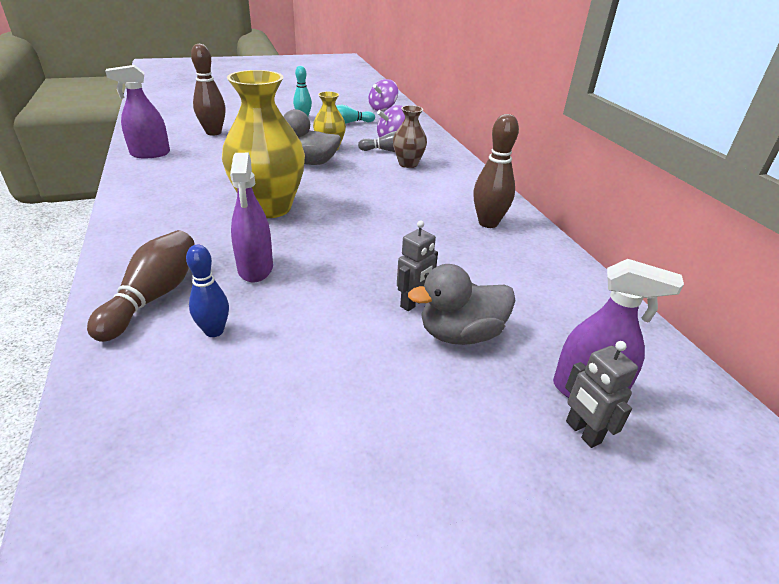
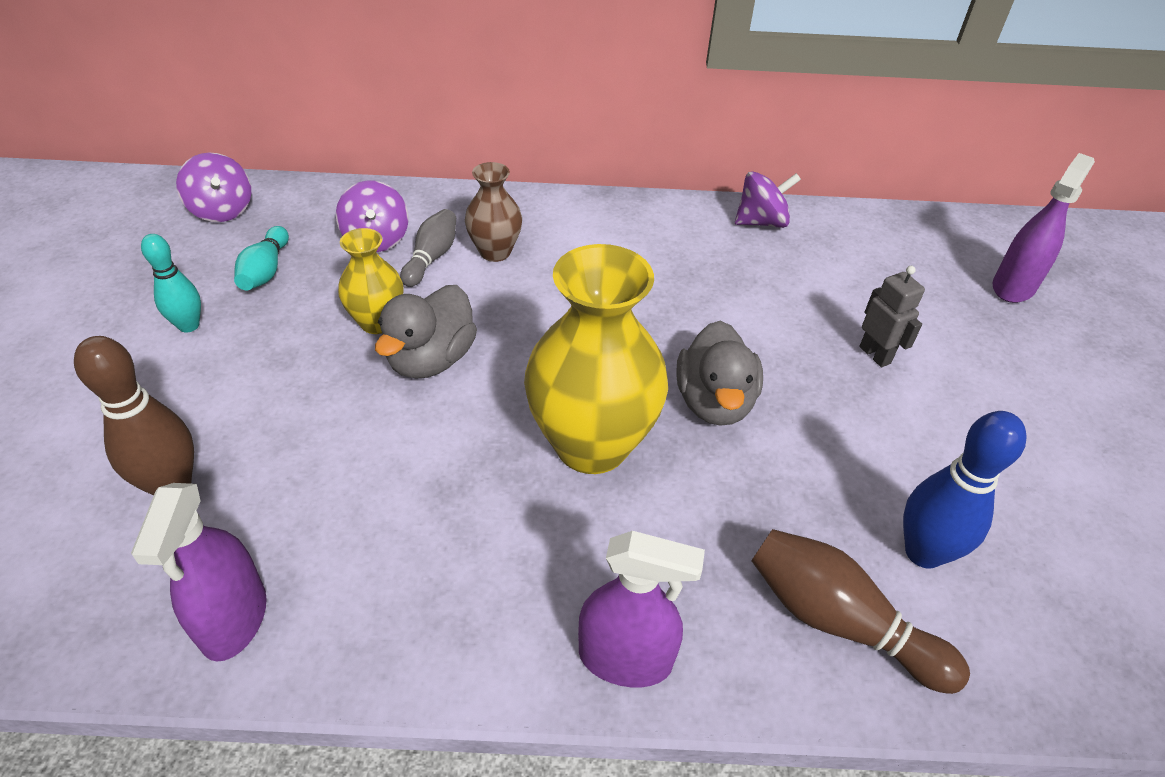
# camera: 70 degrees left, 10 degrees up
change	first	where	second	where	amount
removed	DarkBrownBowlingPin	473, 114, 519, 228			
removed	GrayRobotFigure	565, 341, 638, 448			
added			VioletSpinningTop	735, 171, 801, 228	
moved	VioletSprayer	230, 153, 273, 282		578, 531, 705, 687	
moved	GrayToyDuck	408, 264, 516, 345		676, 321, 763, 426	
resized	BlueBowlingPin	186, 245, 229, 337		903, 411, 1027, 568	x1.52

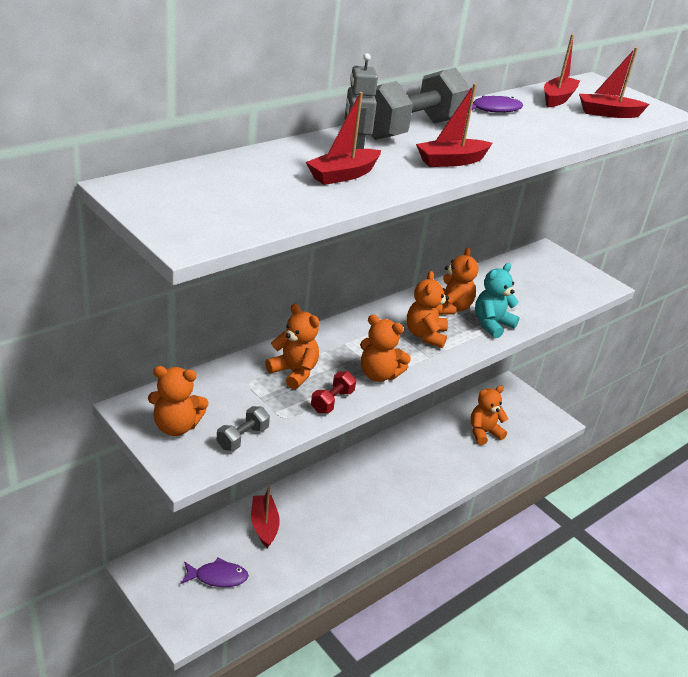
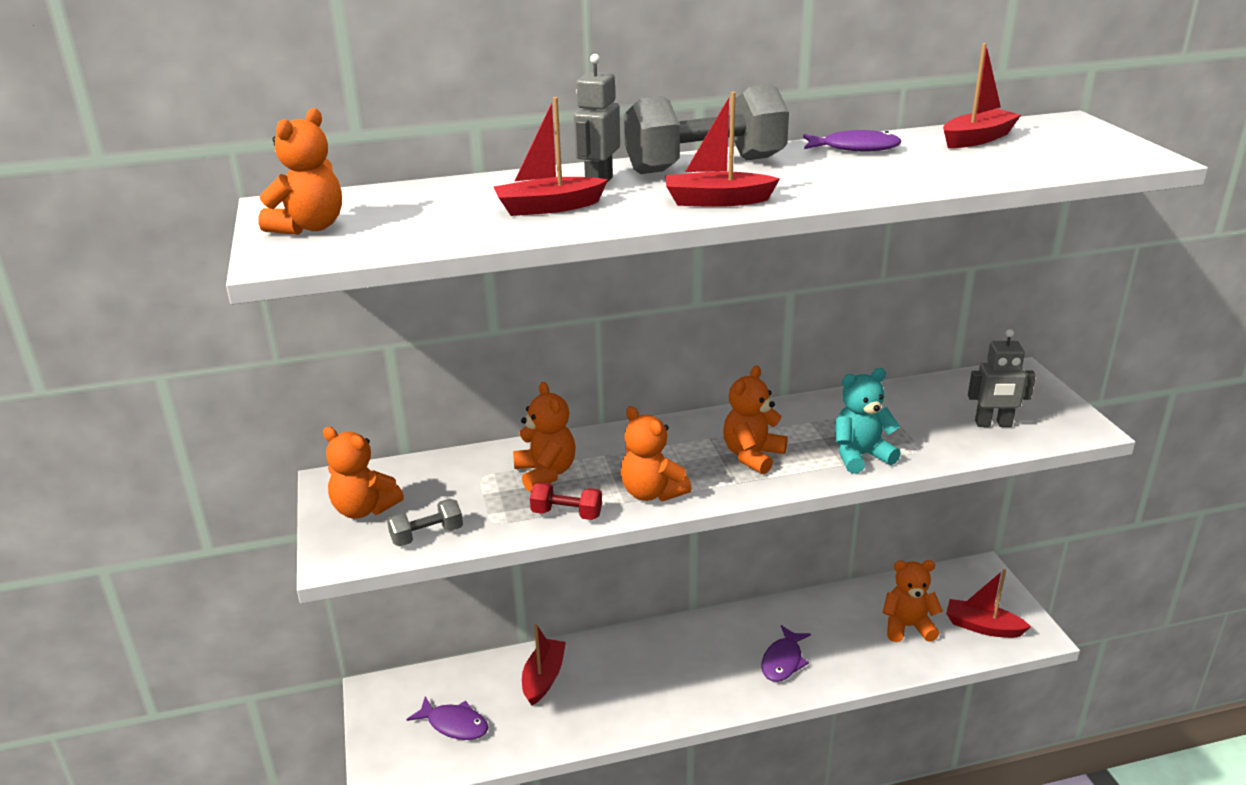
# camera: 30 degrees right, 5 degrees down
change	first	where	second	where	amount
added			VioletToyFish	761, 625, 811, 682	
added			GrayRobotFigure	968, 329, 1036, 427	
moved	OrangeStuffedBear	439, 247, 478, 315		258, 108, 342, 235	
moved	RedBoat	579, 47, 649, 118		946, 569, 1031, 638	
turned	RedFreeWeight	311, 371, 356, 413		530, 482, 602, 520	45 degrees clockwise

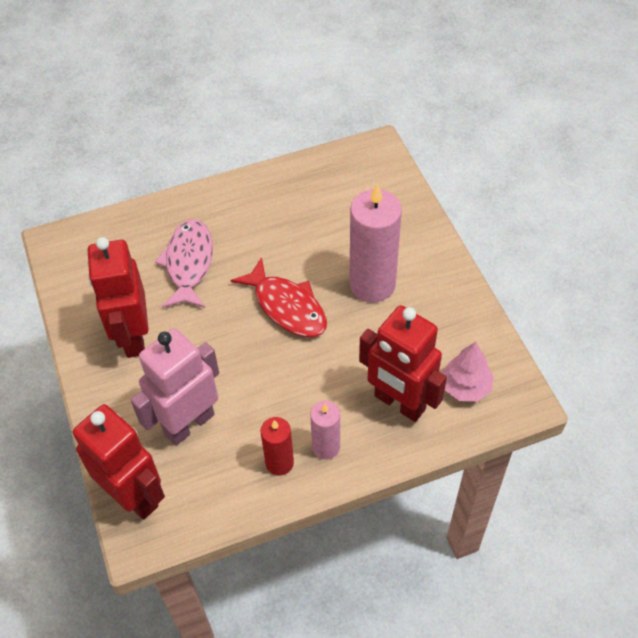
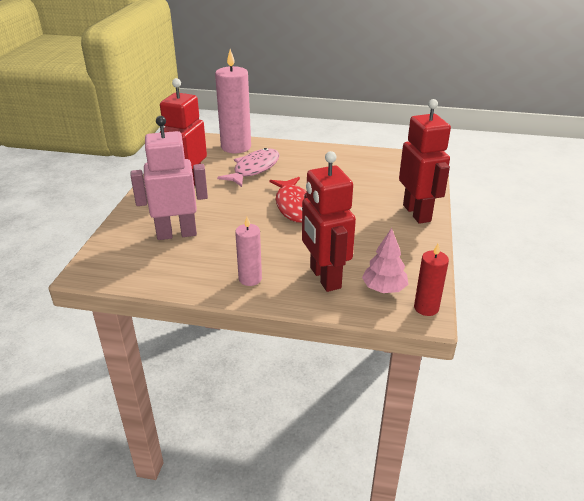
# camera: 30 degrees right, 20 degrees down
change	first	where	second	where	amount
moved	RedRobotFigure	73, 404, 165, 520		399, 99, 451, 224	
moved	RedPillarCandle	261, 417, 294, 476		414, 244, 449, 316	
moved	RosePinkPillarCandle	349, 184, 402, 303		215, 49, 251, 153	

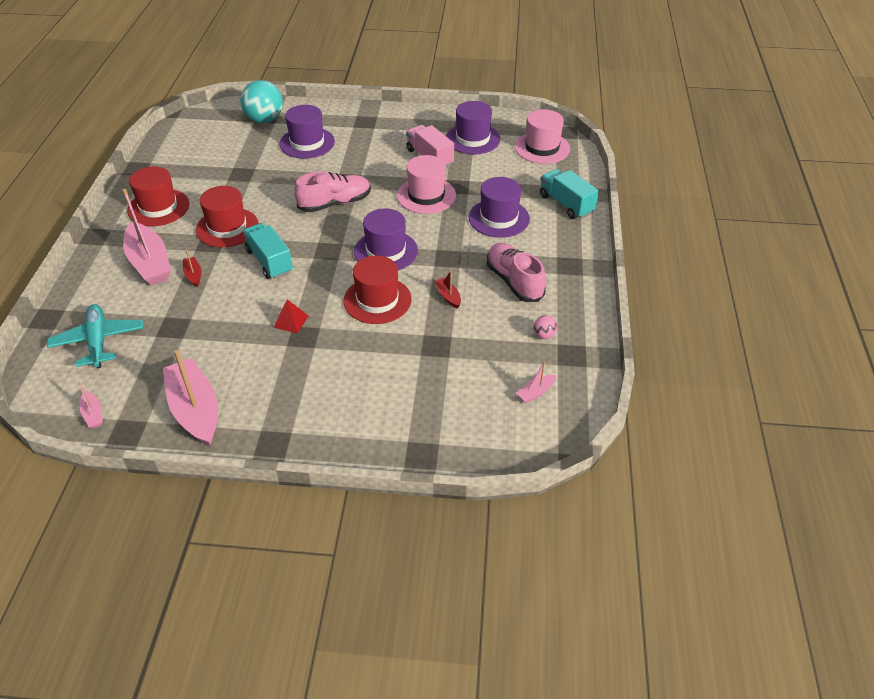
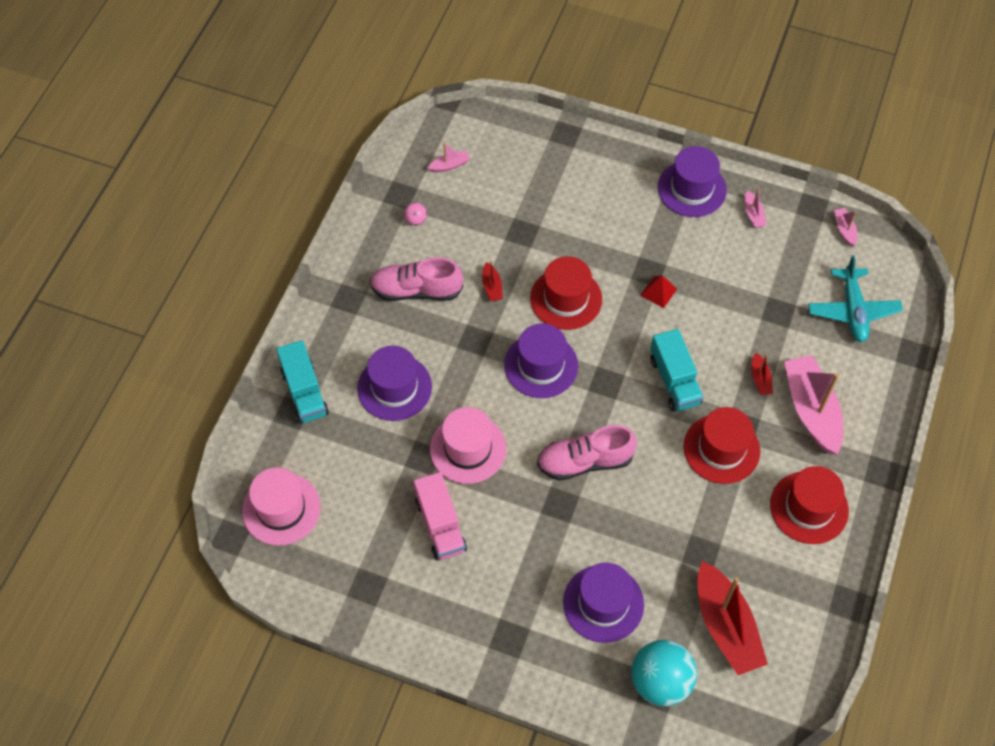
# camera: 165 degrees left, 15 degrees up
change	first	where	second	where	amount
added			RedBoat	698, 561, 768, 675	
moved	VioletHat	446, 101, 500, 154		658, 146, 727, 217	
turned	RosePinkSneaker	487, 243, 546, 302		370, 257, 463, 301	105 degrees clockwise
resized	RosePinkBoat	163, 350, 218, 446		744, 187, 767, 228	x0.44

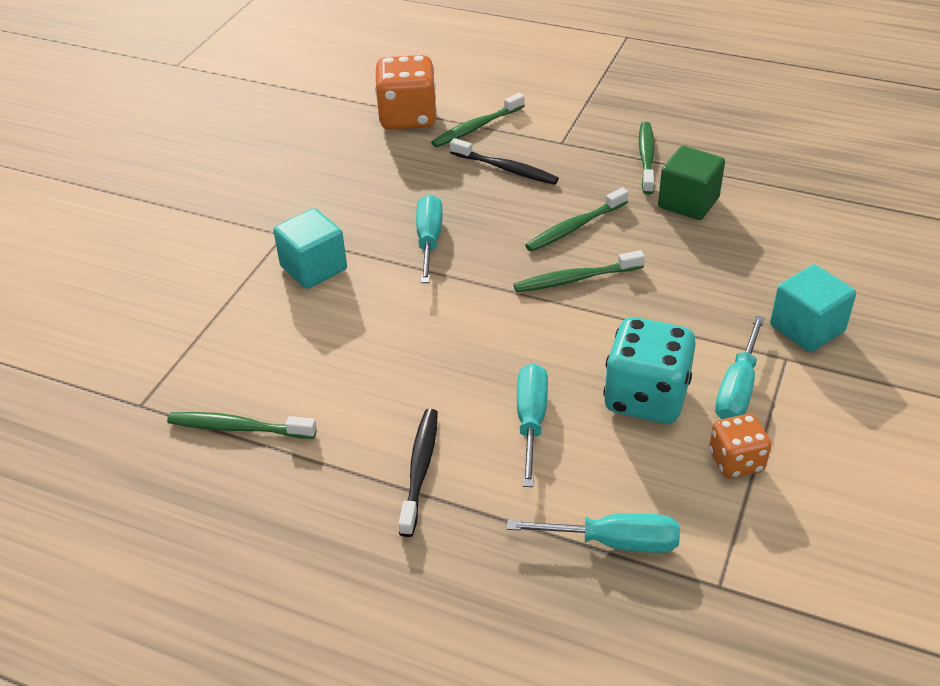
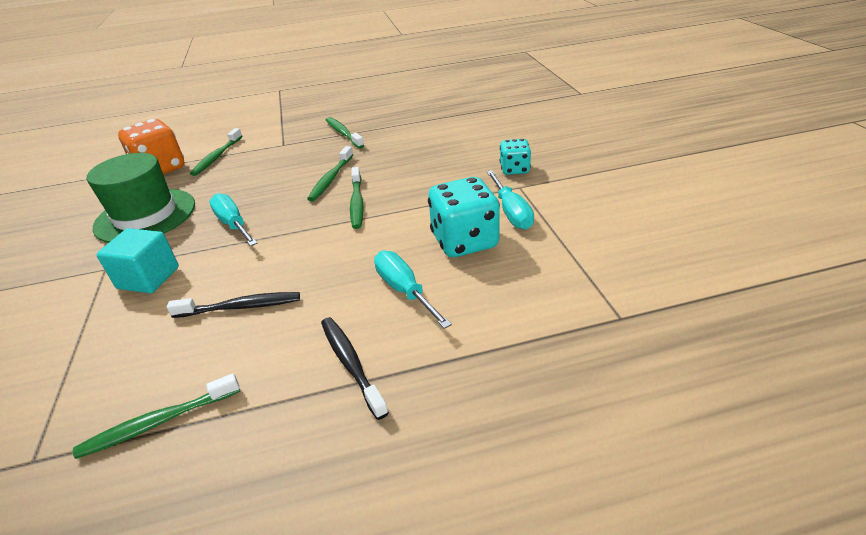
# camera: 35 degrees left, 5 degrees down
change	first	where	second	where	amount
removed	TealScrewdriver	507, 513, 680, 553			
removed	LeafGreenCube	658, 146, 725, 220			
removed	OrangeDice	709, 414, 771, 478			
added			LeafGreenHat	87, 153, 195, 243	
moved	BlackToothbrush	450, 138, 559, 185		167, 292, 300, 318	
replaced	TealCube	770, 264, 856, 352	TealDice	500, 139, 531, 175	
turned	LeafGreenToothbrush	513, 250, 645, 292		350, 167, 364, 229	45 degrees counterclockwise

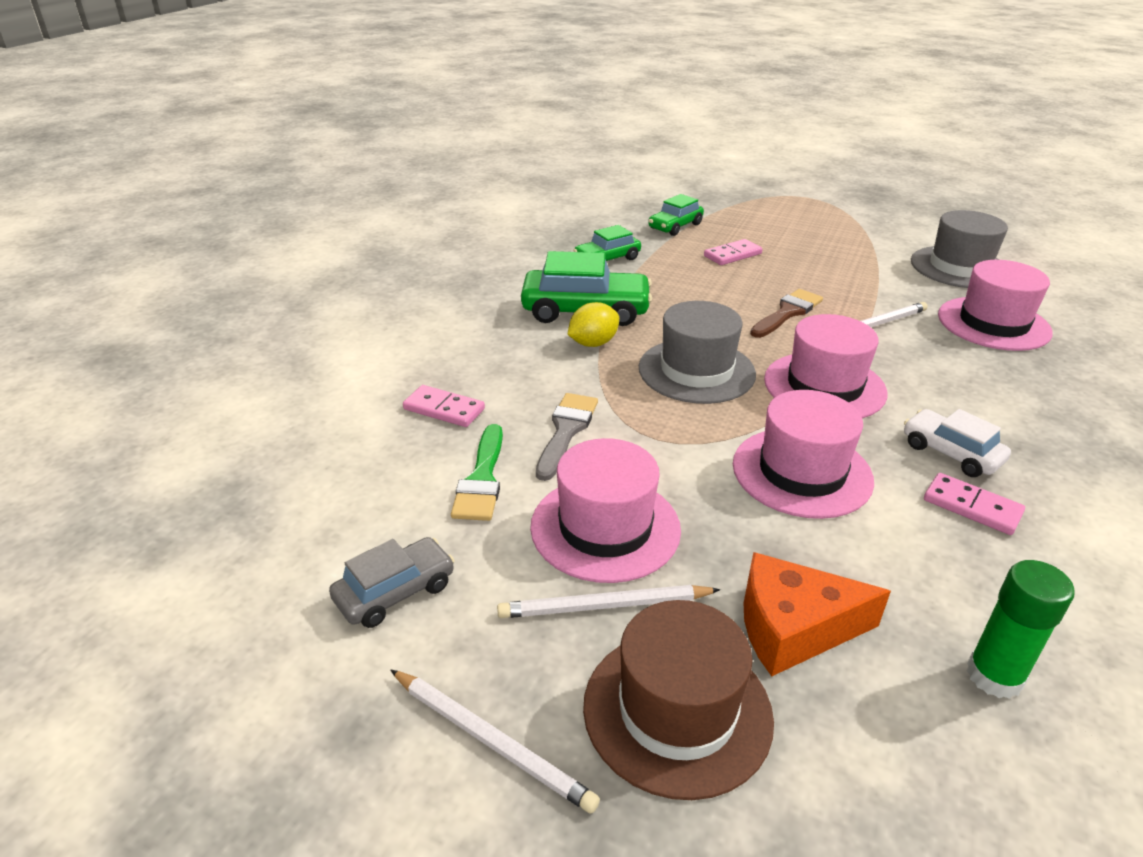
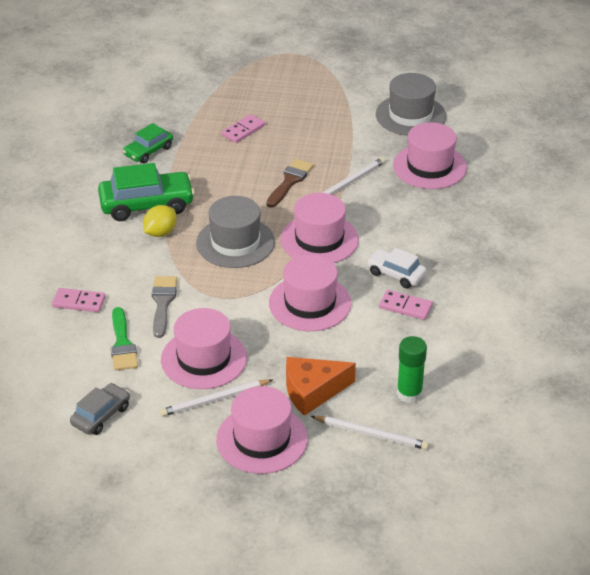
# camera: 15 degrees left, 5 degrees up
change	first	where	second	where	amount
removed	LeafGreenToyCar	648, 194, 704, 236			
moved	WhiteWoodenPencil	390, 669, 600, 814		311, 416, 429, 450	
recoloured	DarkBrownHat	583, 600, 774, 800	RosePinkHat	216, 386, 308, 474	

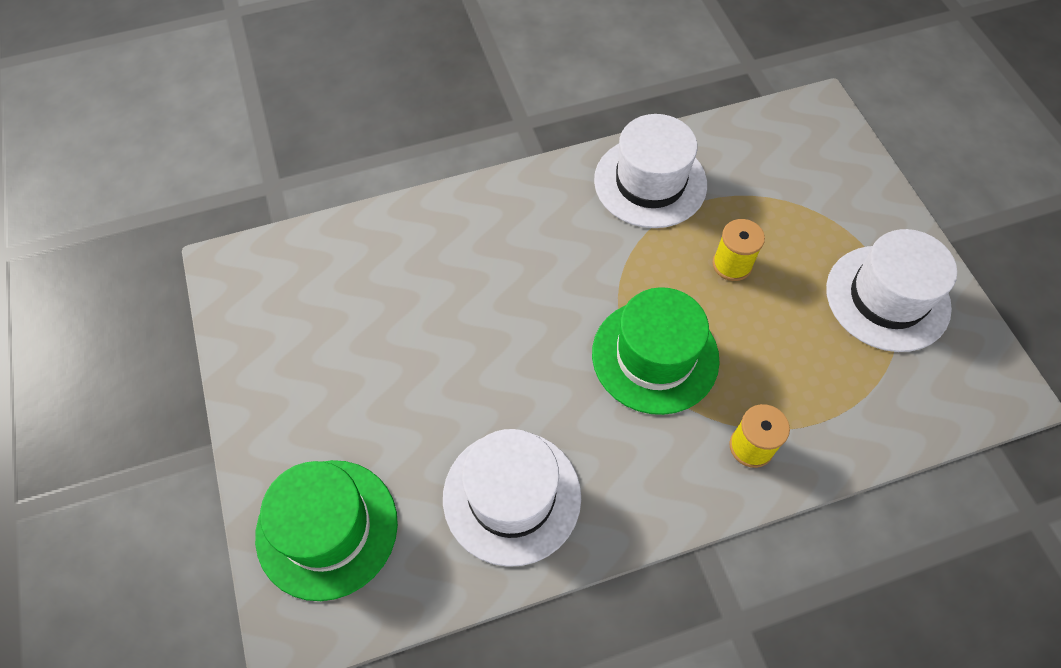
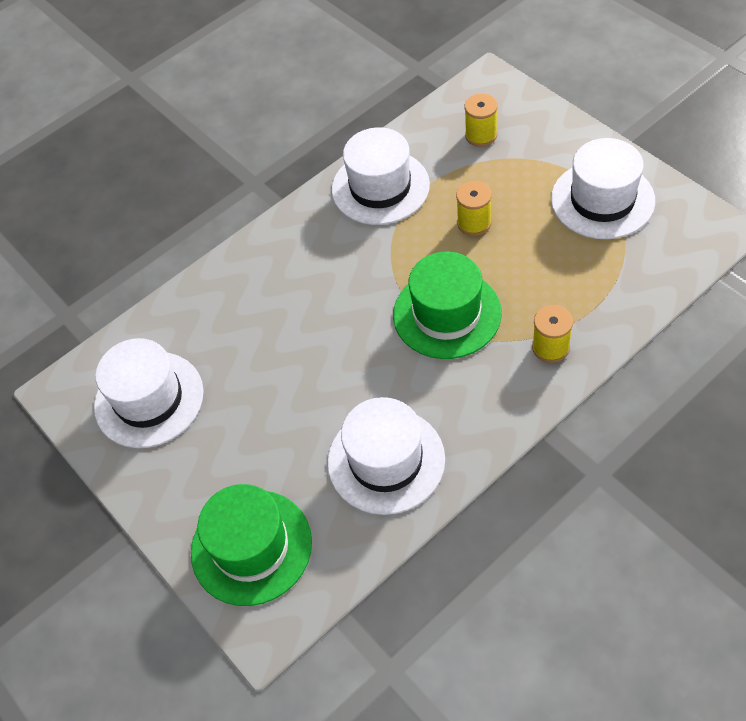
# camera: 15 degrees left, 5 degrees down
change	first	where	second	where	amount
added			WhiteHat	94, 338, 204, 448	
added			BrightYellowBobbin	464, 94, 498, 147	

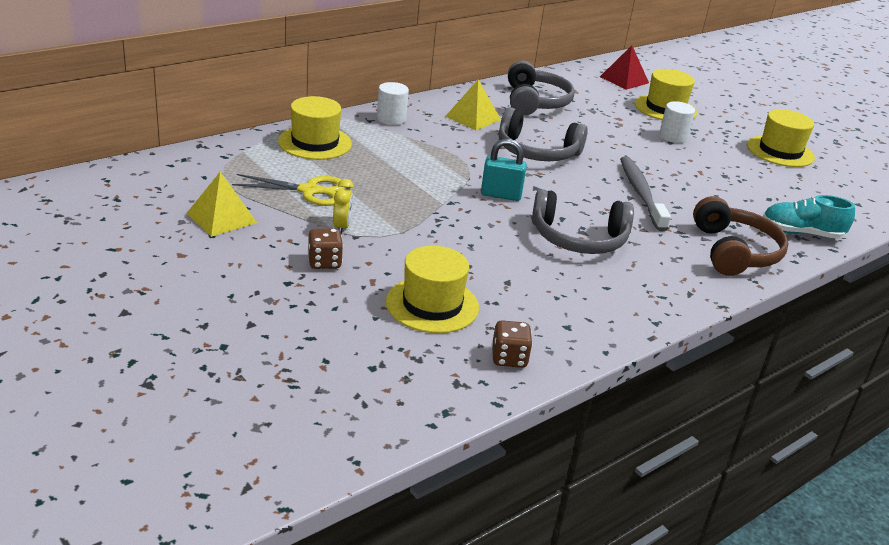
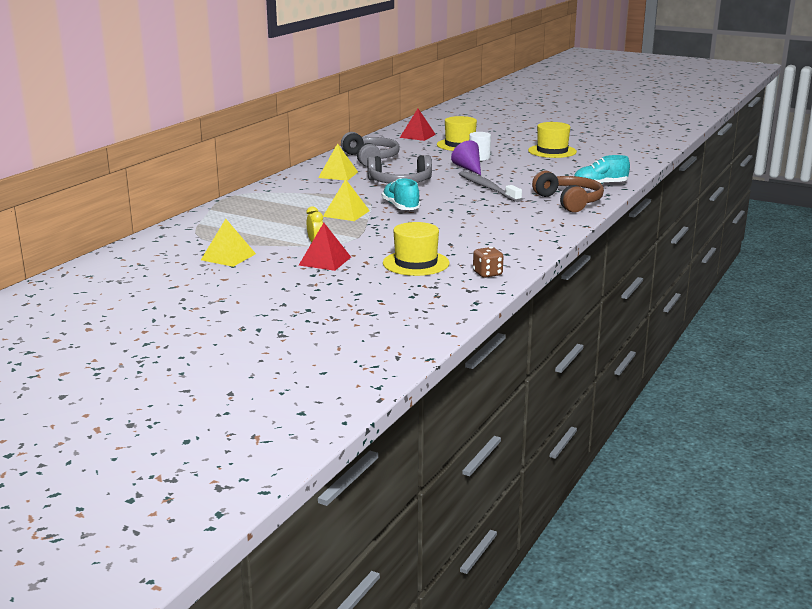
# camera: 20 degrees left, 10 degrees down
change	first	where	second	where	amount
removed	BrightYellowScissors	232, 174, 345, 206			
removed	BrightYellowHat	278, 96, 352, 160			
removed	WhiteCylinder	377, 82, 409, 125			
removed	GrayHeadset	532, 189, 634, 254			
added			BrightYellowPyramidShape	323, 179, 370, 221	
added			VioletSolidCone	451, 140, 481, 175	
replaced	DarkBrownDice	308, 229, 343, 269	RedPyramidShape	298, 223, 351, 271	
replaced	TealSmallLock	481, 139, 527, 201	TealSneaker	382, 178, 420, 210	

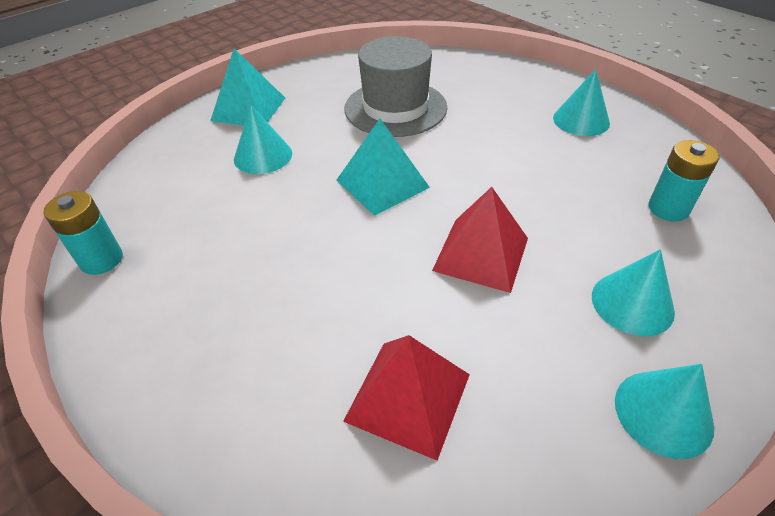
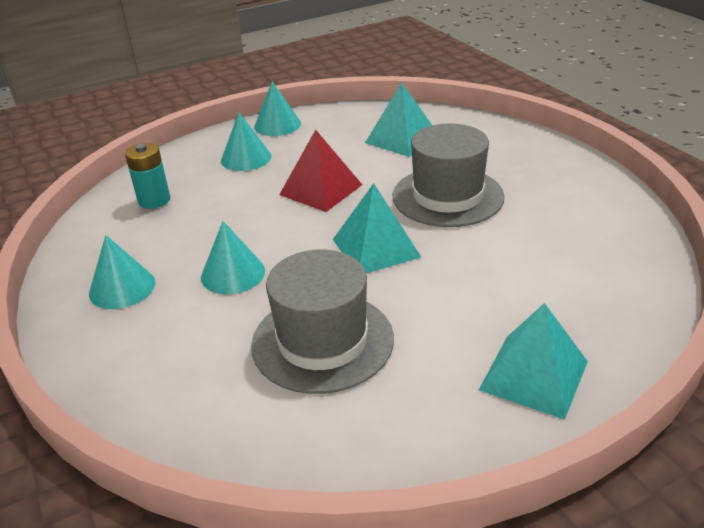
# camera: 165 degrees left, 10 degrees down
change	first	where	second	where	amount
removed	TealPowerCell	43, 191, 123, 275			
added			GrayHat	393, 123, 505, 227	
moved	TealSolidCone	234, 105, 292, 174		201, 221, 265, 294	
recoloured	RedPyramidShape	343, 335, 470, 461	TealPyramidShape	365, 83, 432, 157	

